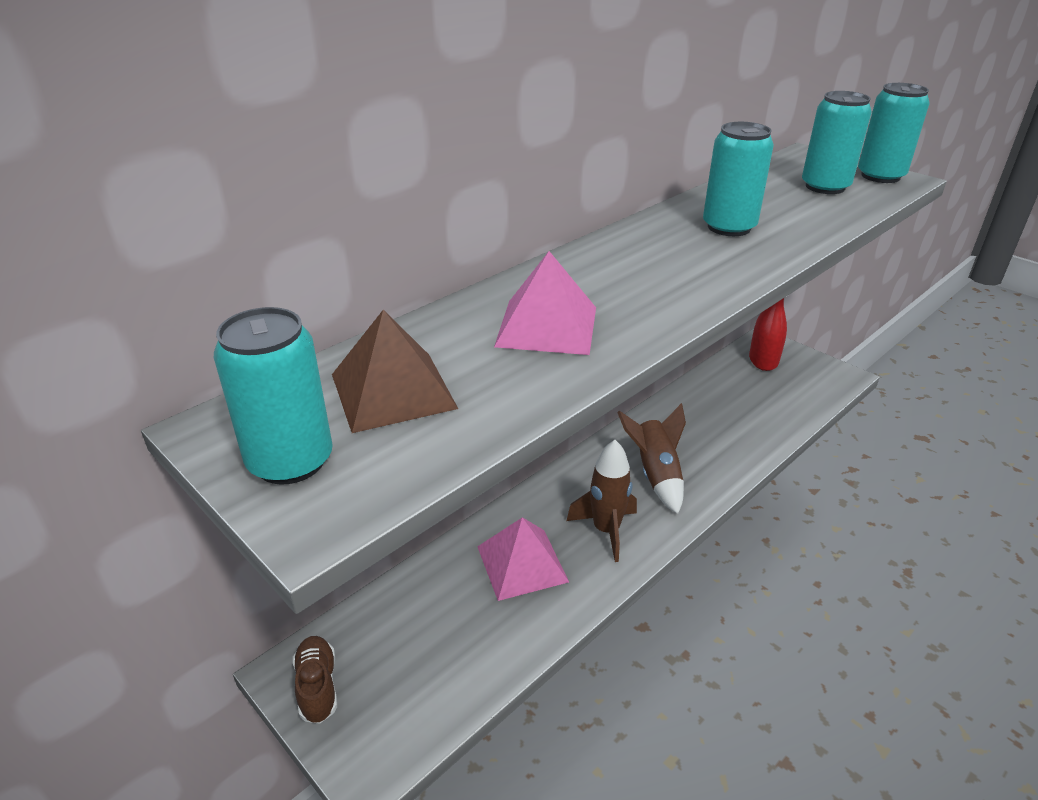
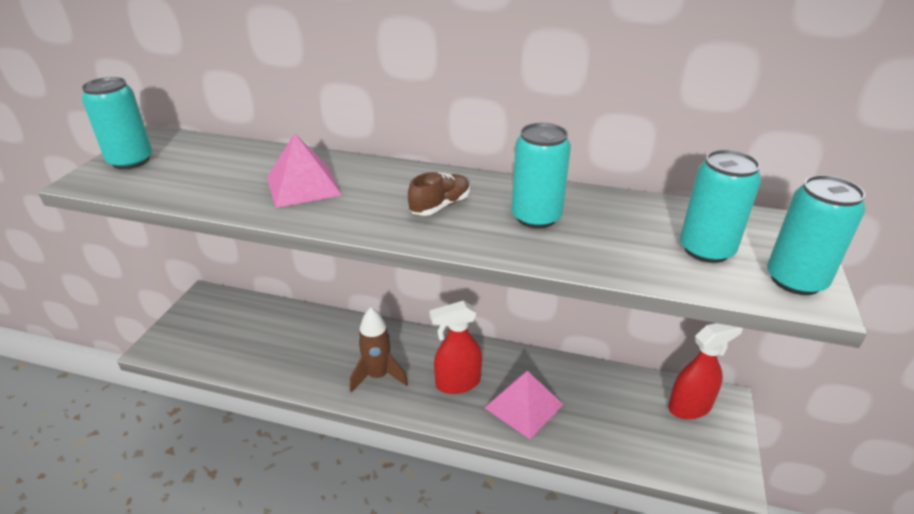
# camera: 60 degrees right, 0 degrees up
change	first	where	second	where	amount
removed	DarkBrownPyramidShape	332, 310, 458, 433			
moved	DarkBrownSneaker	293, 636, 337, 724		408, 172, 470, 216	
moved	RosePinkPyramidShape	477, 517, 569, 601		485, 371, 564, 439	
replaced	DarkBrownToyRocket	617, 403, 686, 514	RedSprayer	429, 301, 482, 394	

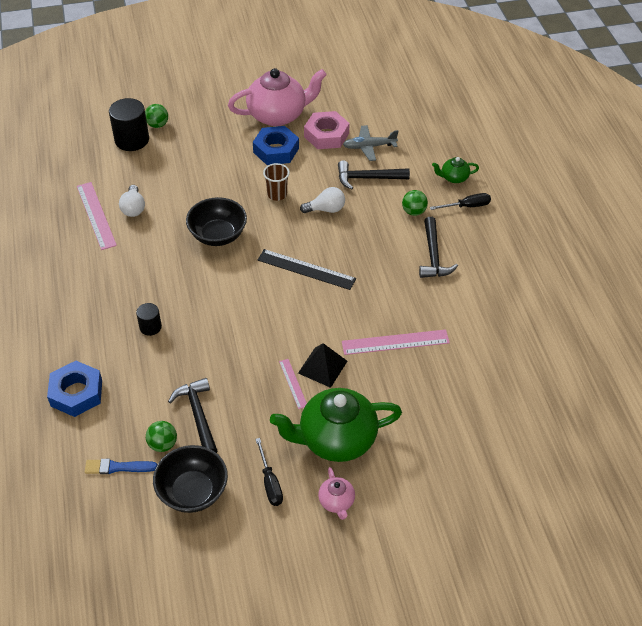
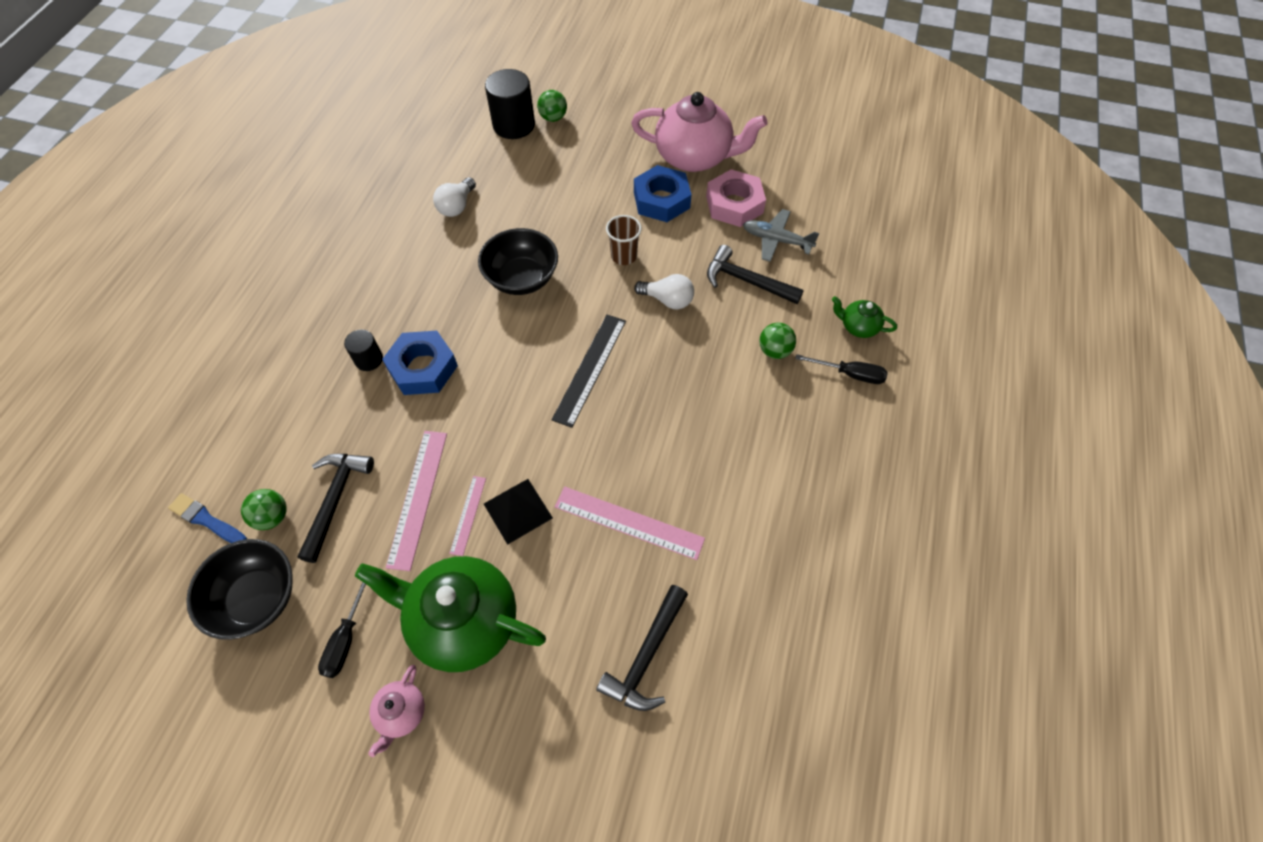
# camera: 30 degrees right, 10 degrees up
change	first	where	second	where	amount
moved	BlueNut	47, 361, 102, 417		382, 331, 458, 395	
moved	RosePinkStraightedge	77, 182, 117, 250		386, 431, 447, 571	
moved	BlackClawHammer	419, 217, 458, 278		596, 585, 688, 711	
turned	BlackStraightedge	258, 249, 356, 290		552, 315, 626, 428	60 degrees clockwise

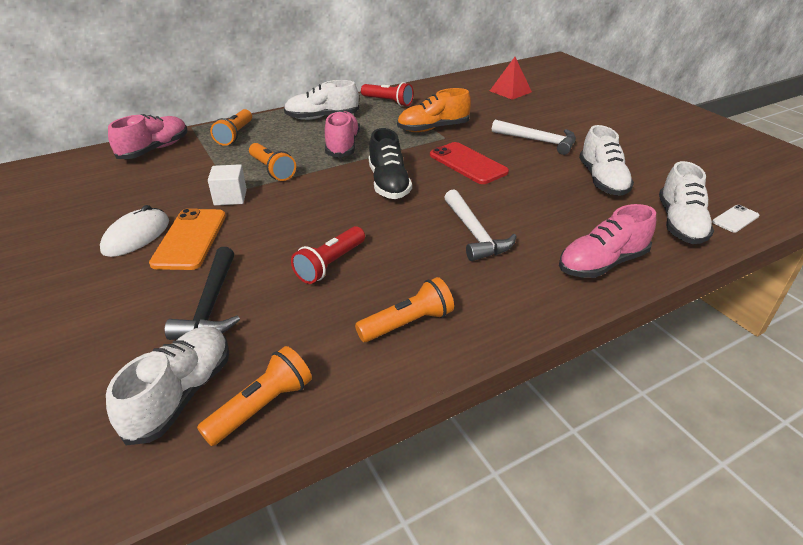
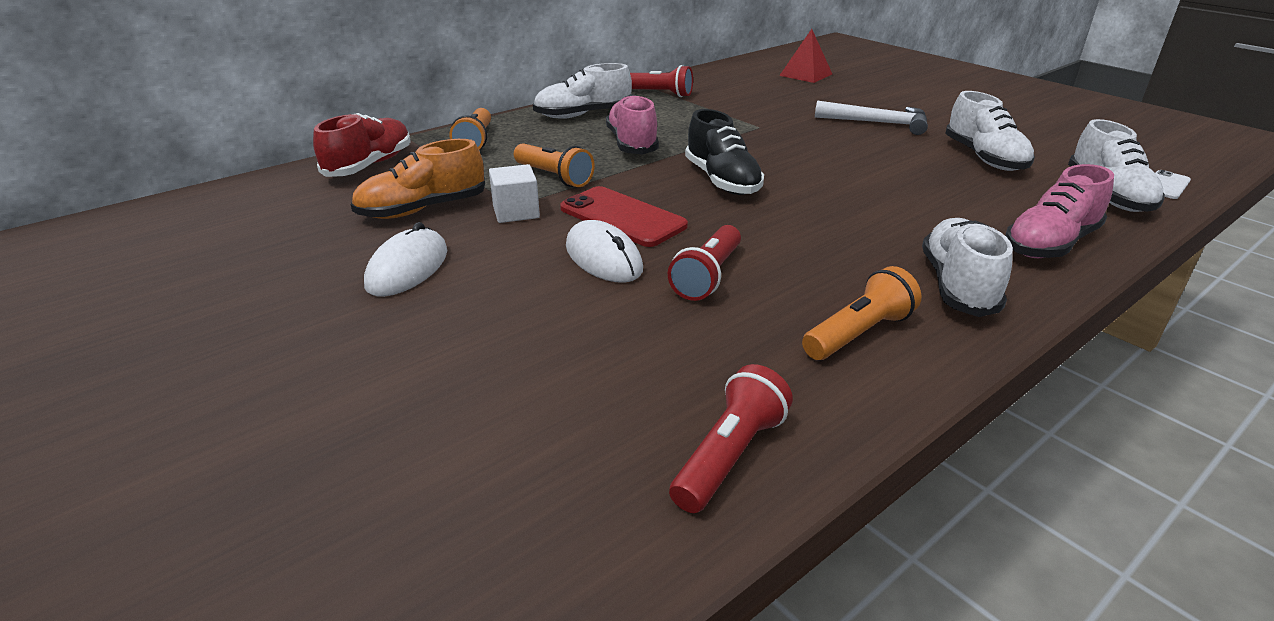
# camera: 10 degrees left, 5 degrees down
change	first	where	second	where	amount
removed	OrangePhone	149, 208, 226, 270			
removed	BlackClawHammer	165, 247, 240, 340			
removed	WhiteClawHammer	444, 190, 517, 261			
added			WhitePcMouse	566, 220, 643, 283	
moved	WhiteSneaker	106, 326, 229, 445		922, 218, 1013, 317	
moved	OrangeSneaker	397, 88, 471, 132		350, 139, 485, 219	
moved	RedPhone	430, 142, 509, 184		560, 186, 688, 247	
recoloured	RosePinkSneaker	108, 114, 188, 159	RedSneaker	313, 113, 411, 177	
recoloured	OrangeFlashlight	197, 346, 312, 446	RedFlashlight	669, 364, 793, 513	

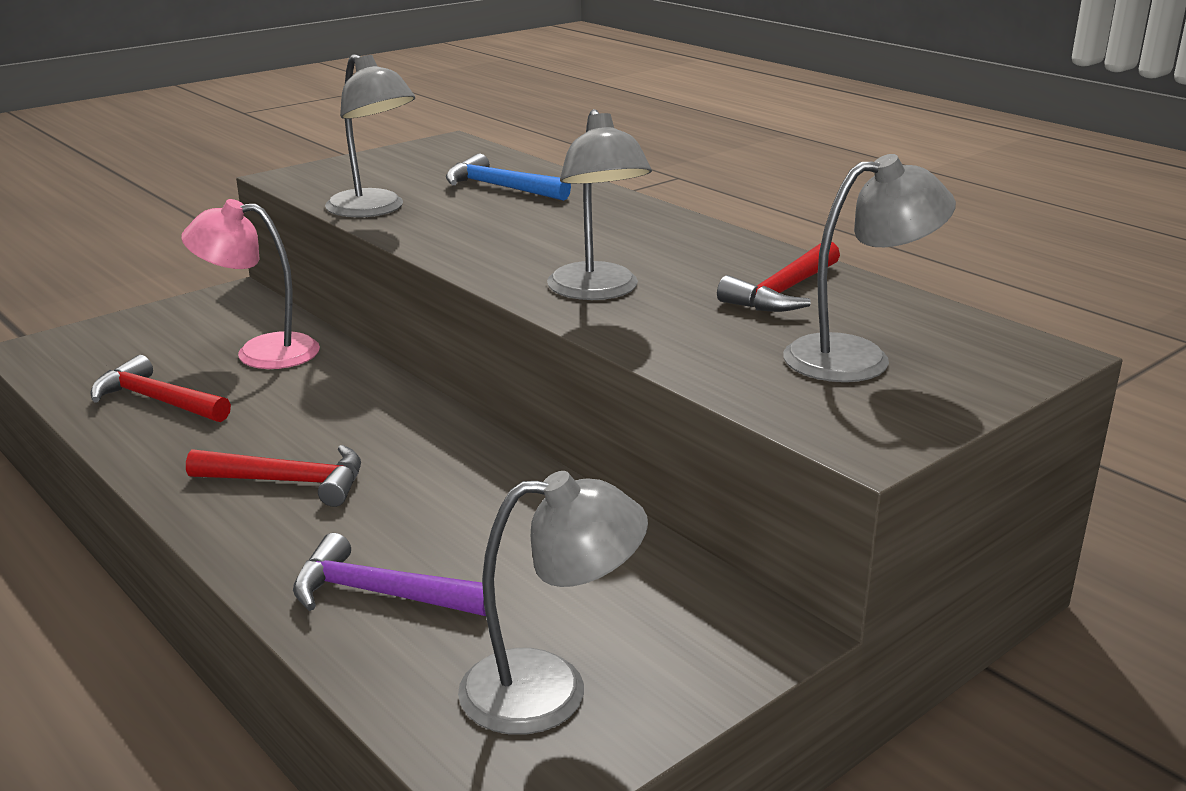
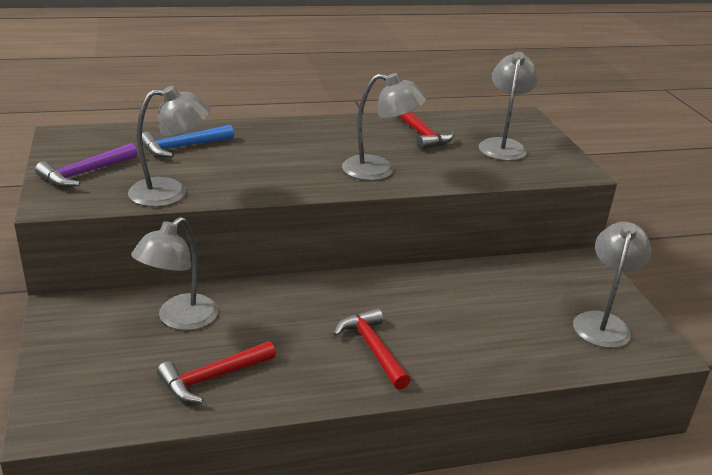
# camera: 65 degrees left, 5 degrees up
change	first	where	second	where	amount
moved	VioletClawHammer	293, 533, 486, 616		35, 143, 137, 187	
recoloured	RosePinkDeskLamp	181, 199, 320, 369	GrayDeskLamp	131, 217, 218, 330	
turned	RedClawHammer	186, 445, 361, 507		333, 308, 411, 390	60 degrees counterclockwise

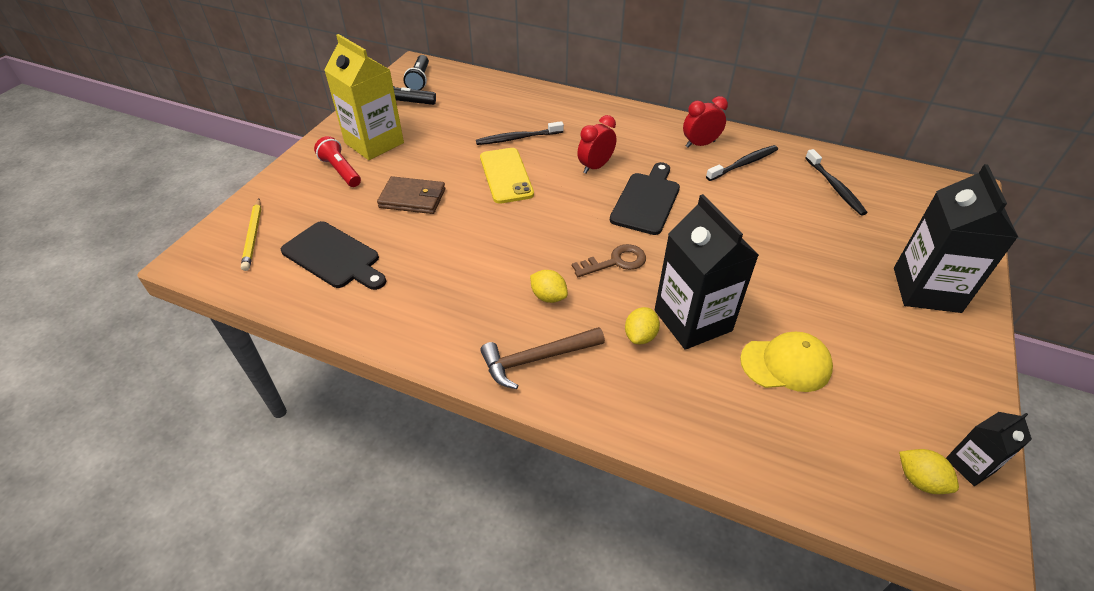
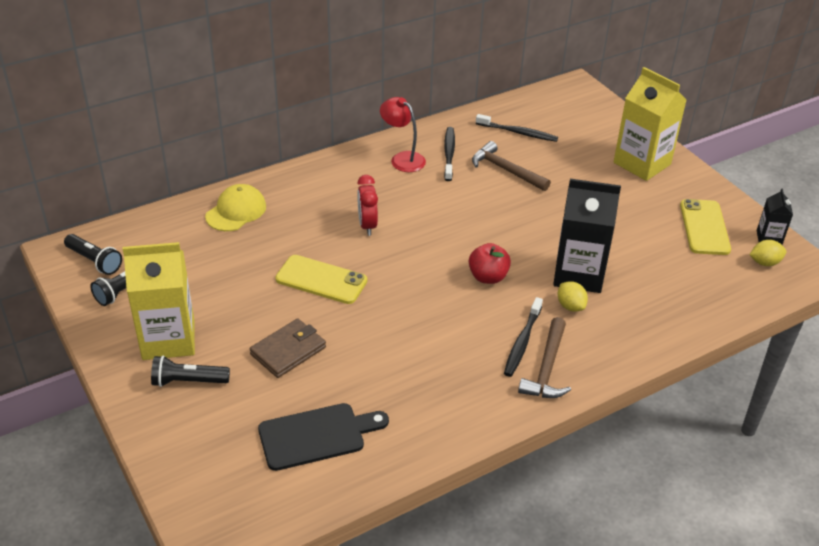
# camera: 55 degrees left, 5 degrees down
change	first	where	second	where	amount
removed	BrightYellowWoodenPencil	241, 199, 261, 271			
removed	BrightYellowToyLemon	530, 270, 568, 303			
removed	BlackCuttingBoard	610, 162, 680, 235			
added			DarkBrownClawHammer	472, 141, 551, 191	
added			BrightYellowPhone	680, 199, 731, 255	
moved	BlackToothbrush	476, 121, 564, 145		504, 297, 543, 377	
moved	BrightYellowCap	740, 332, 833, 392		205, 184, 266, 231	
replaced	DarkBrownLatchkey	572, 244, 646, 277	RedApple	469, 243, 511, 284	
replaced	RedBedsideClock	683, 96, 728, 148	RedDeskLamp	380, 97, 426, 172	
recoloured	RedFlashlight	314, 136, 361, 187	BlackFlashlight	151, 355, 230, 387	
recoloured	BlackJuiceCarton	894, 164, 1018, 313	BrightYellowJuiceCarton	614, 67, 687, 181	

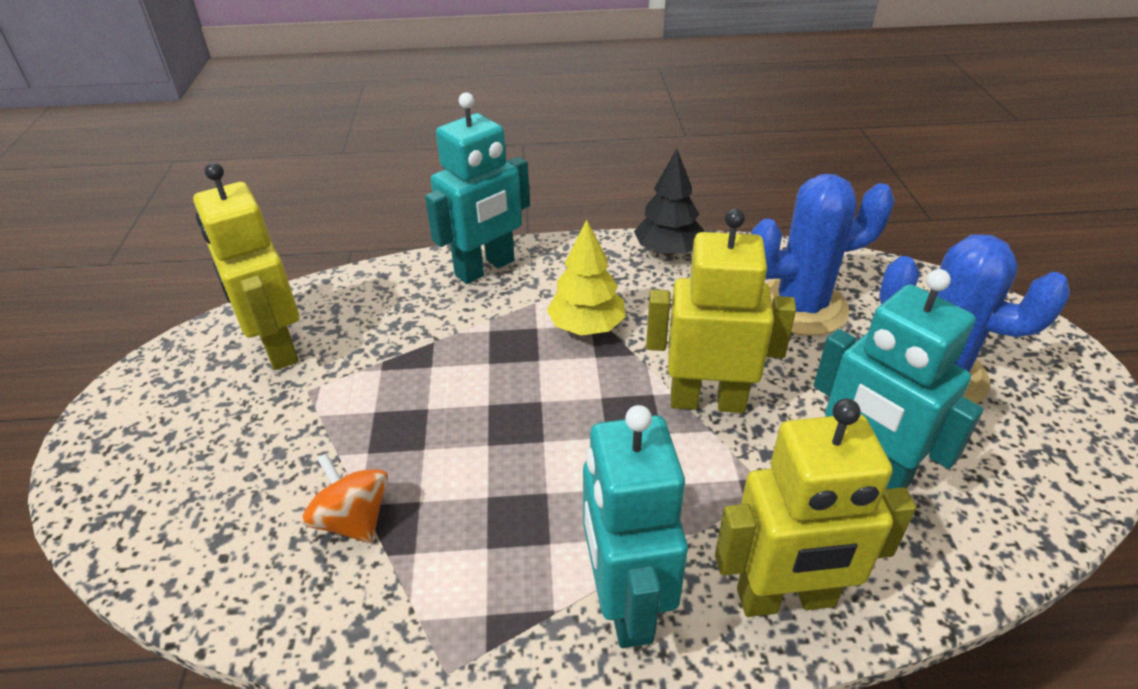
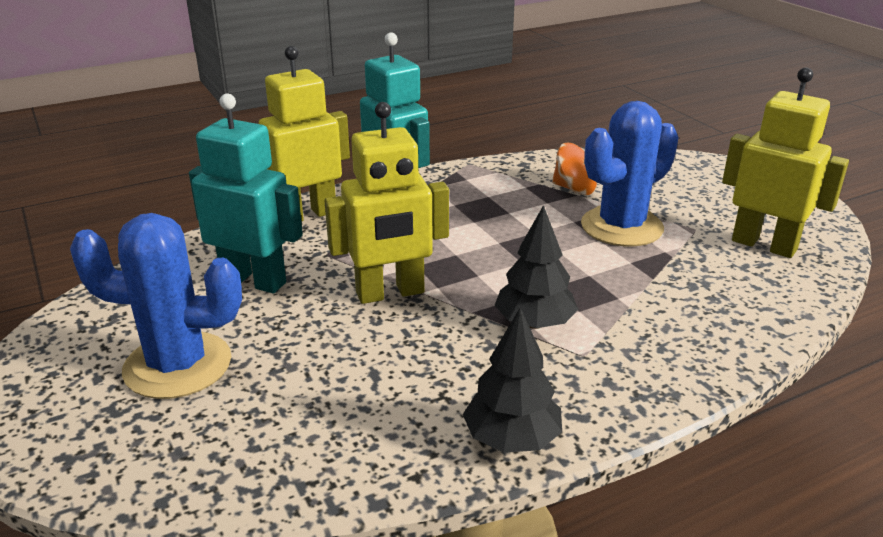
# camera: 155 degrees right, 10 degrees down
change	first	where	second	where	amount
removed	TealRobotFigure	425, 92, 530, 284			
moved	BlueCactus	751, 174, 894, 336		581, 101, 679, 246	
recoloured	BrightYellowTree	547, 219, 625, 336	BlackTree	494, 205, 578, 329	

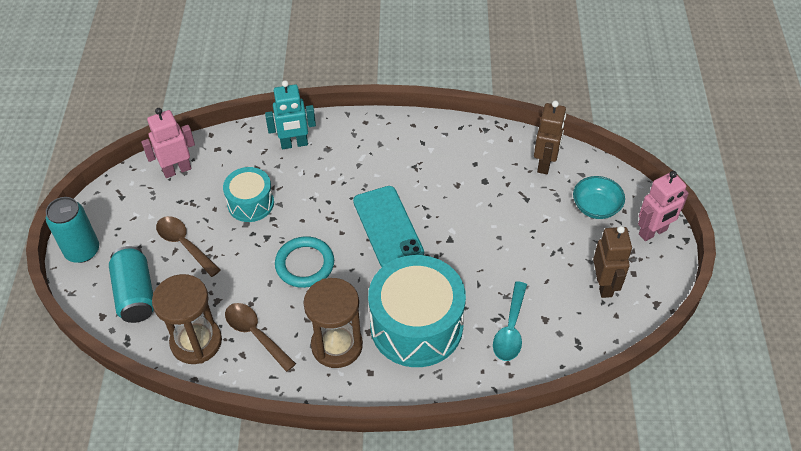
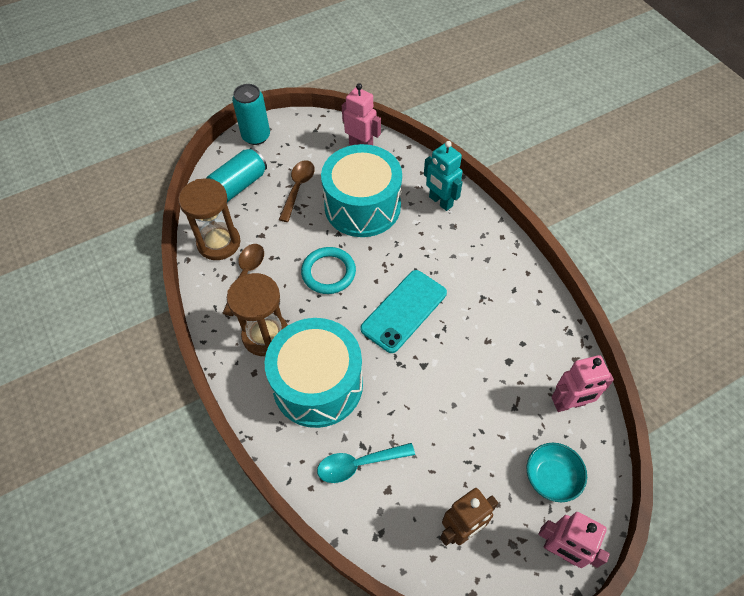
# camera: 60 degrees right, 5 degrees up
change	first	where	second	where	amount
recoloured	DarkBrownRobotFigure	534, 101, 566, 174	RosePinkRobotFigure	551, 355, 614, 412	
resized	TealSnareDrum	223, 167, 274, 222		321, 144, 402, 237	x1.82

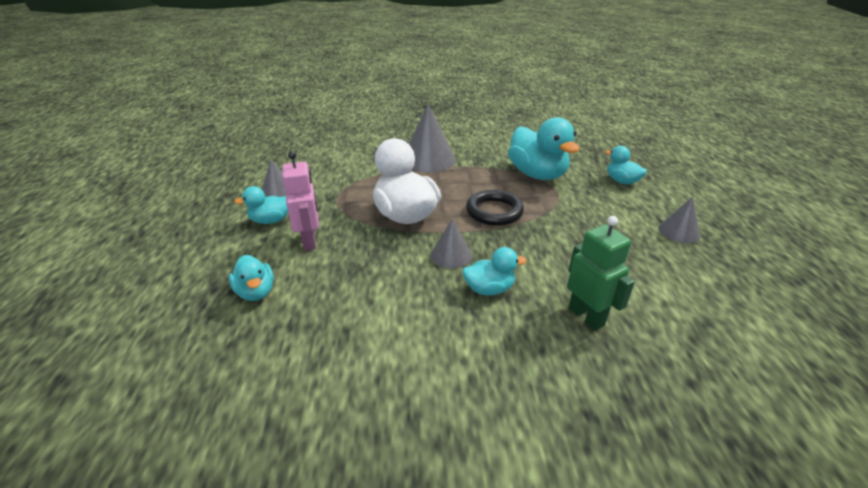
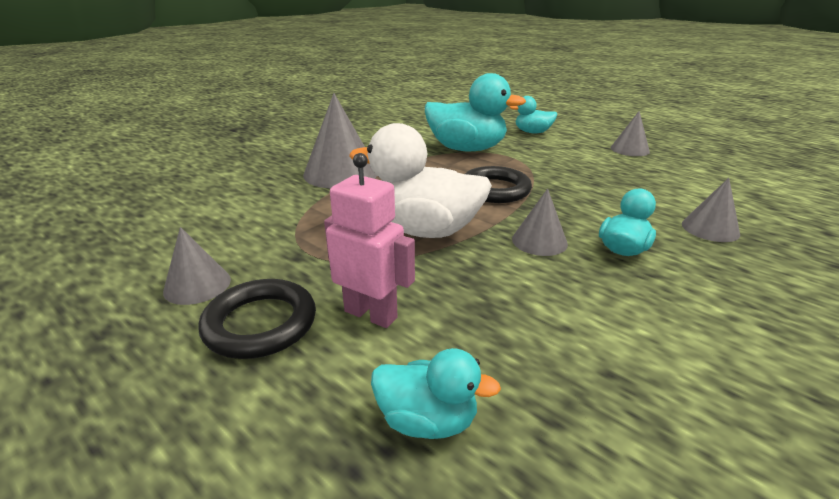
# camera: 45 degrees left, 5 degrees down
change	first	where	second	where	amount
replaced	TealToyDuck	234, 186, 288, 224	BlackHoop	198, 279, 316, 359	
replaced	LeafGreenRobotFigure	567, 216, 635, 331	GraySolidCone	682, 178, 740, 242	

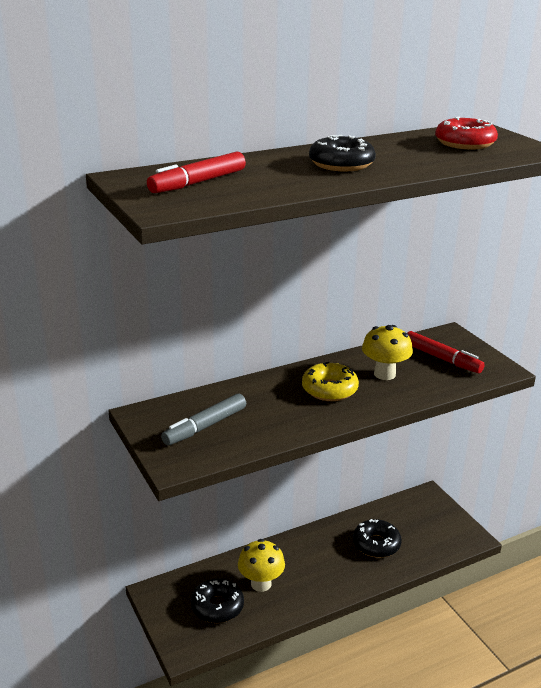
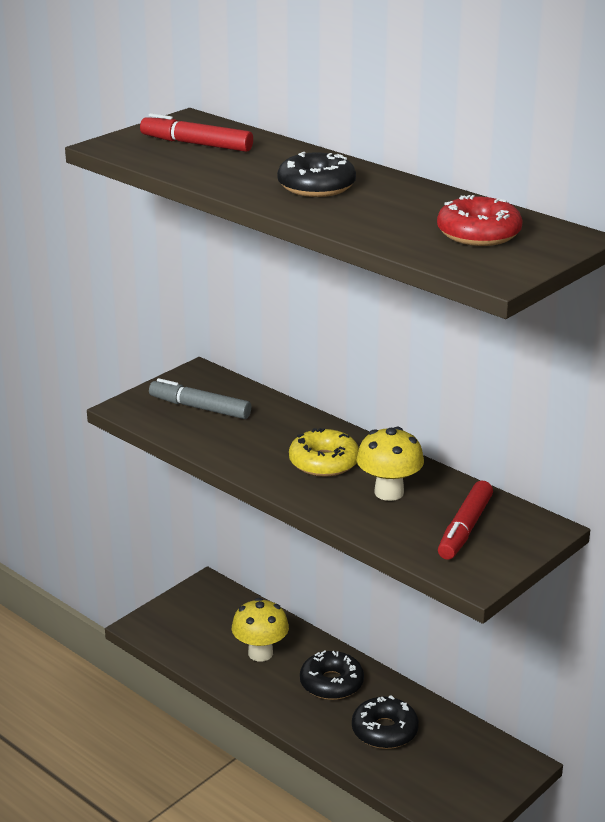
# camera: 70 degrees right, 0 degrees up
change	first	where	second	where	amount
moved	BlackDoughnut	191, 579, 244, 623		300, 650, 364, 700	

